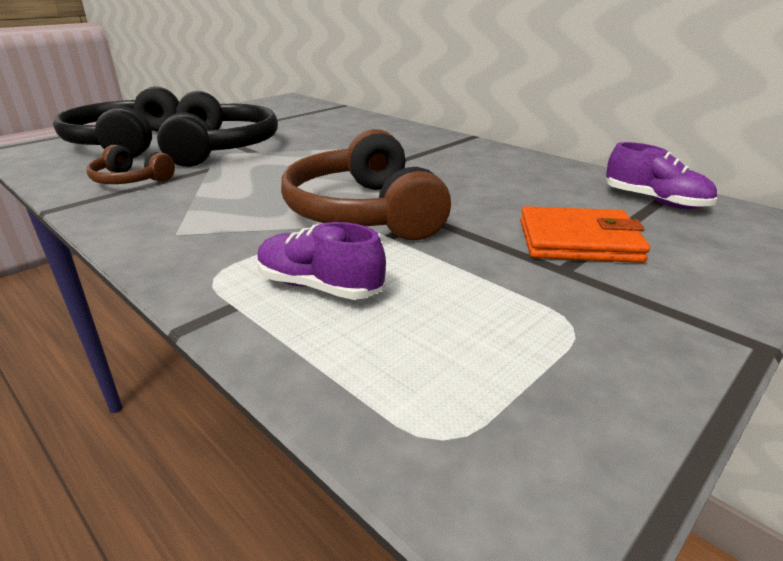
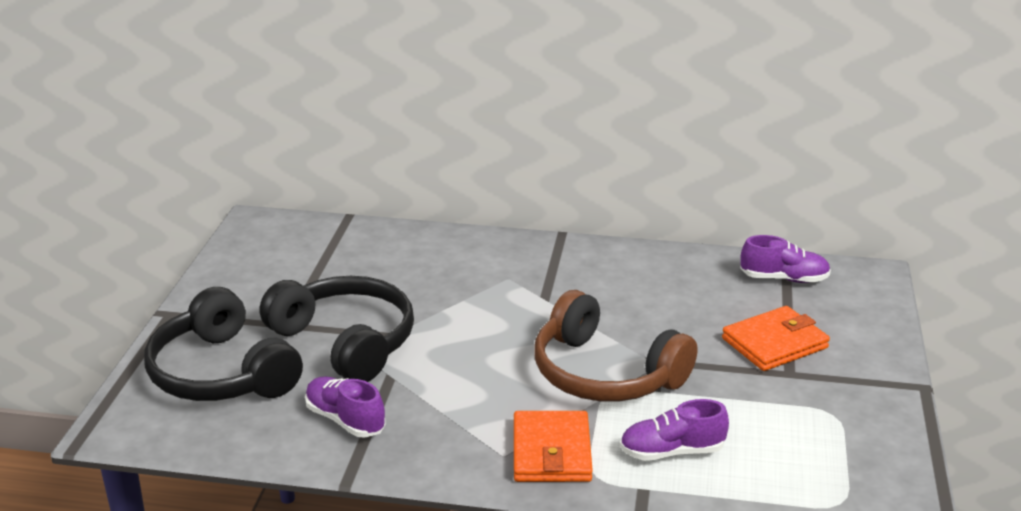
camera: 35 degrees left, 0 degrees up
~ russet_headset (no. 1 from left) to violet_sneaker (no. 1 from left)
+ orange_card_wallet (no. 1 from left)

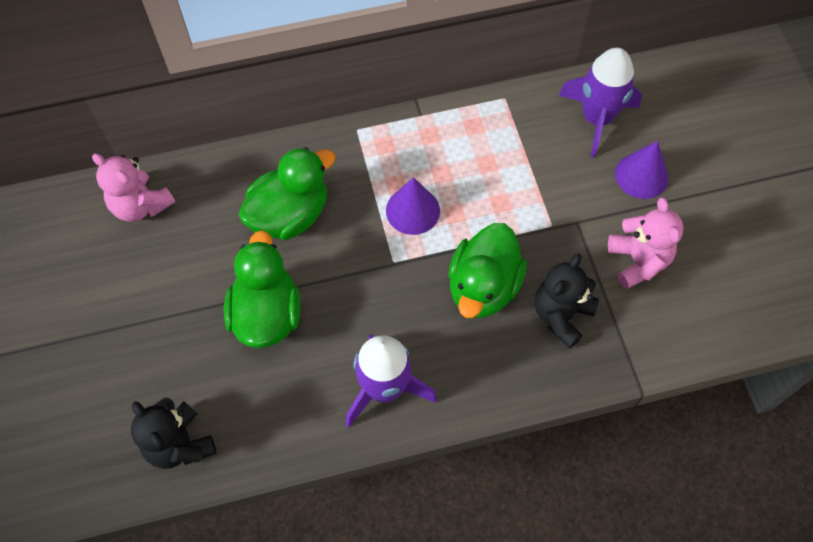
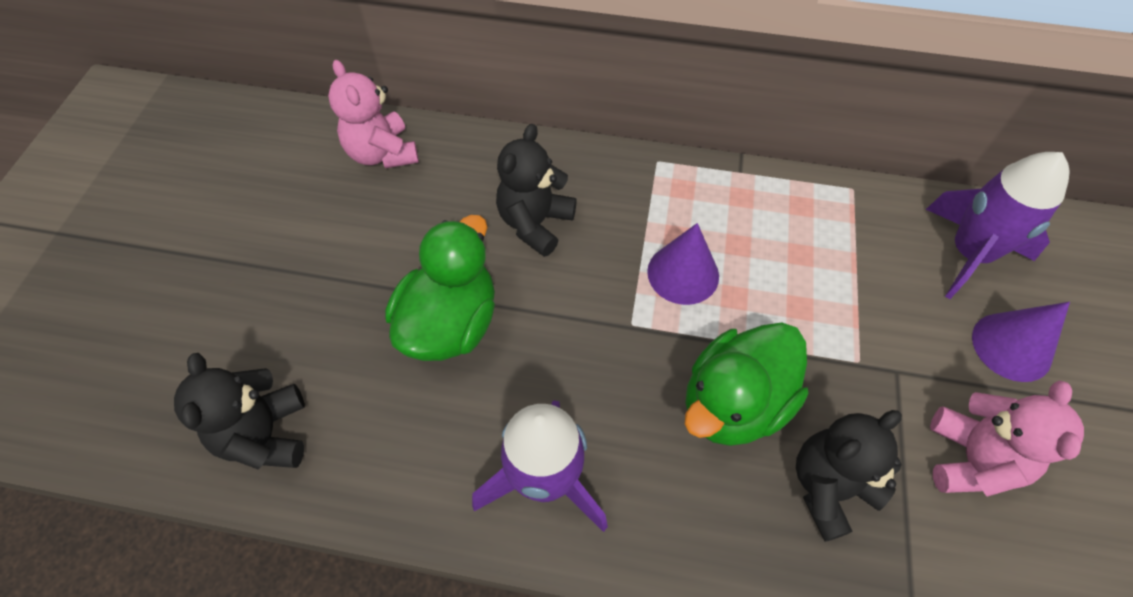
camera: 25 degrees right, 5 degrees down
~ emerald_duck (no. 2 from left) to ebony_teddy (no. 2 from left)

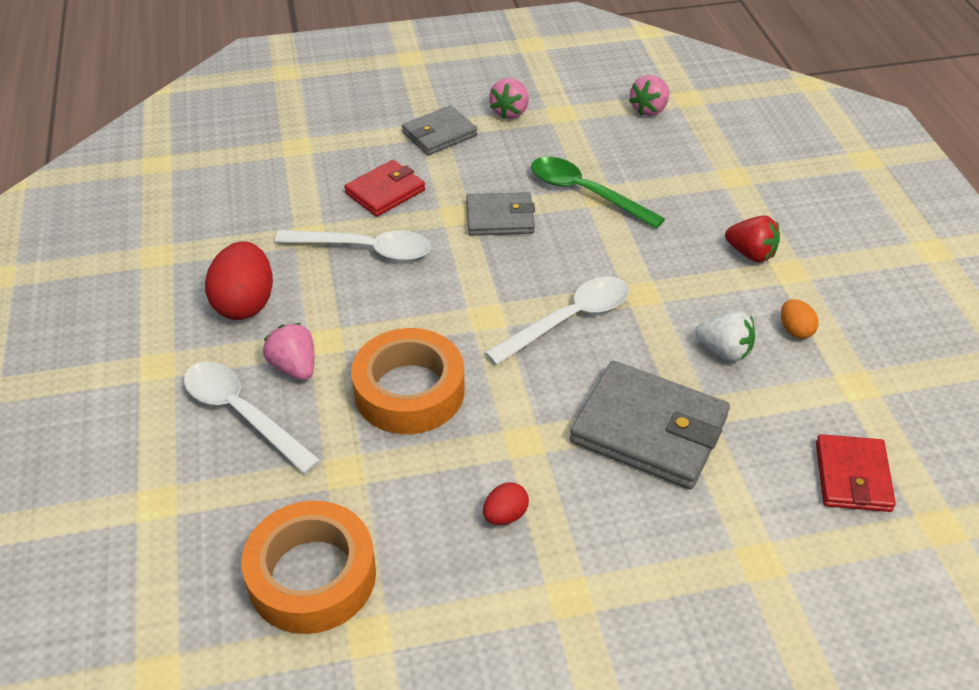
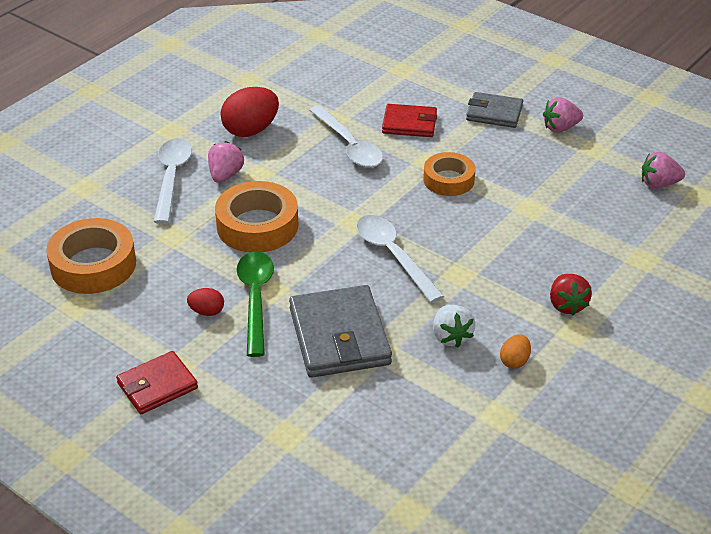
camera: 50 degrees right, 5 degrees down
~ crimson_card_wallet (no. 2 from left in the first image) to crimson_card_wallet (no. 1 from left)
~ emerald_spoon
~ pure_white_spoon (no. 3 from left) 135 degrees counterclockwise
~ gray_card_wallet (no. 2 from left) to orange_roll_of_tape (no. 3 from left)

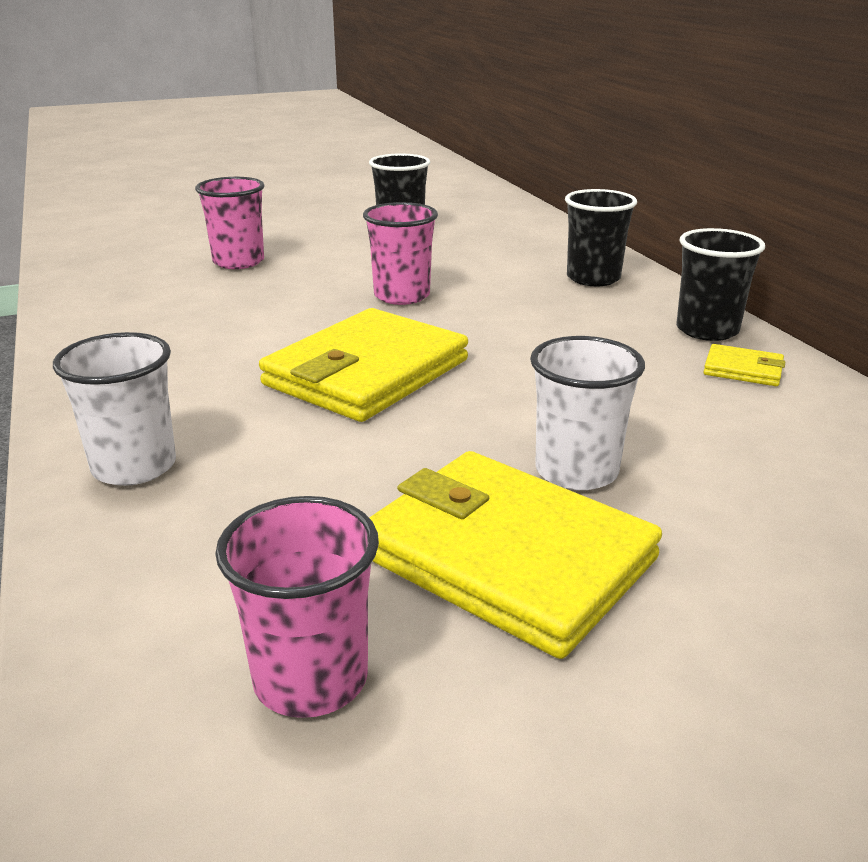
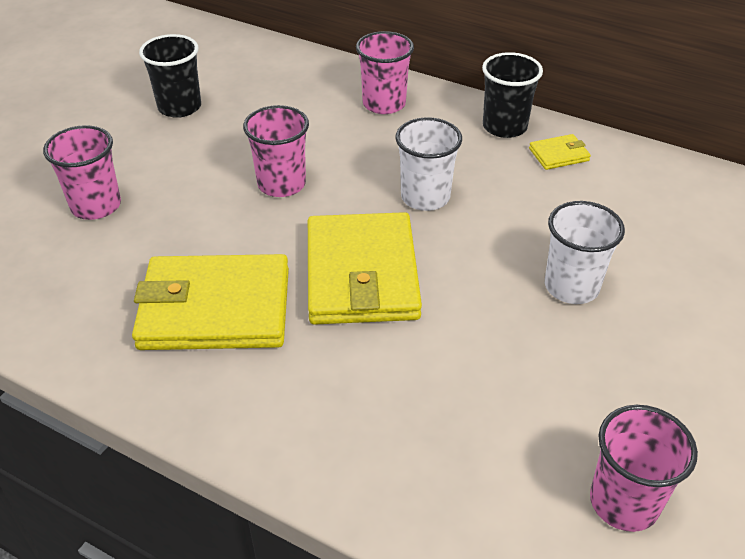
camera: 40 degrees left, 15 degrees up
~ yellow_card_wallet (no. 2 from left in the first image) to yellow_card_wallet (no. 1 from left)
~ ebony_tumbler (no. 2 from left) to rose-pink_tumbler (no. 3 from left)
~ pure_white_tumbler (no. 1 from left)

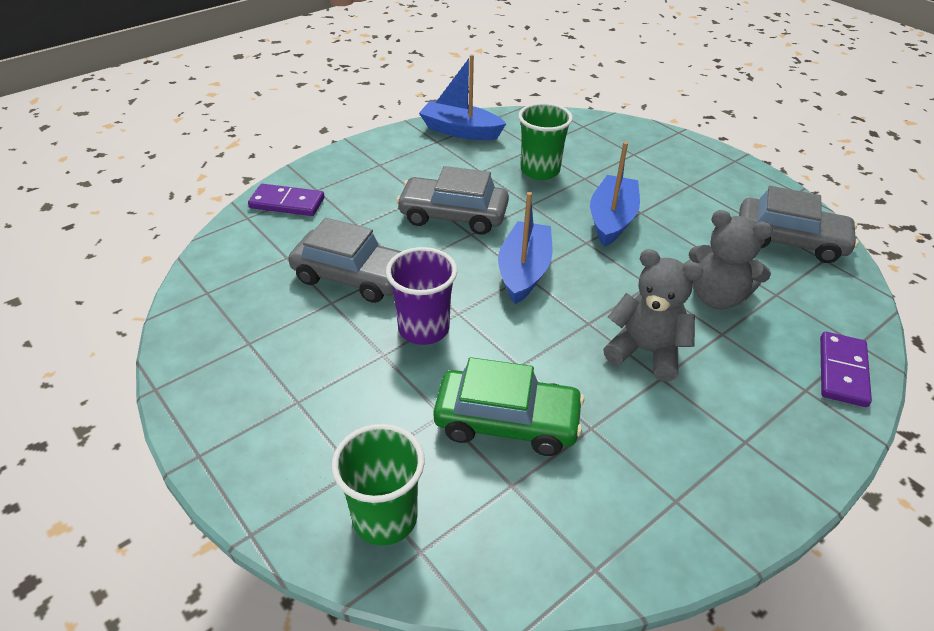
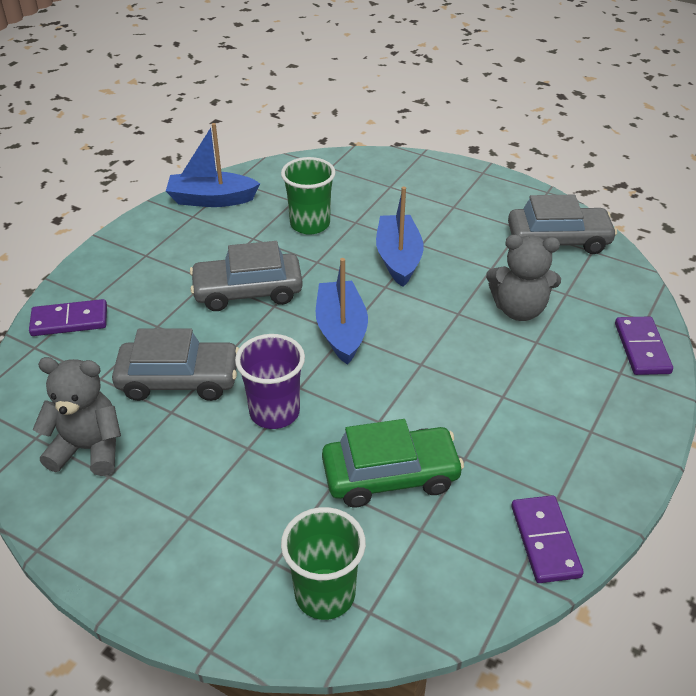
camera: 20 degrees left, 0 degrees up
~ gray_teddy (no. 1 from left)
+ violet_domino (no. 2 from left)

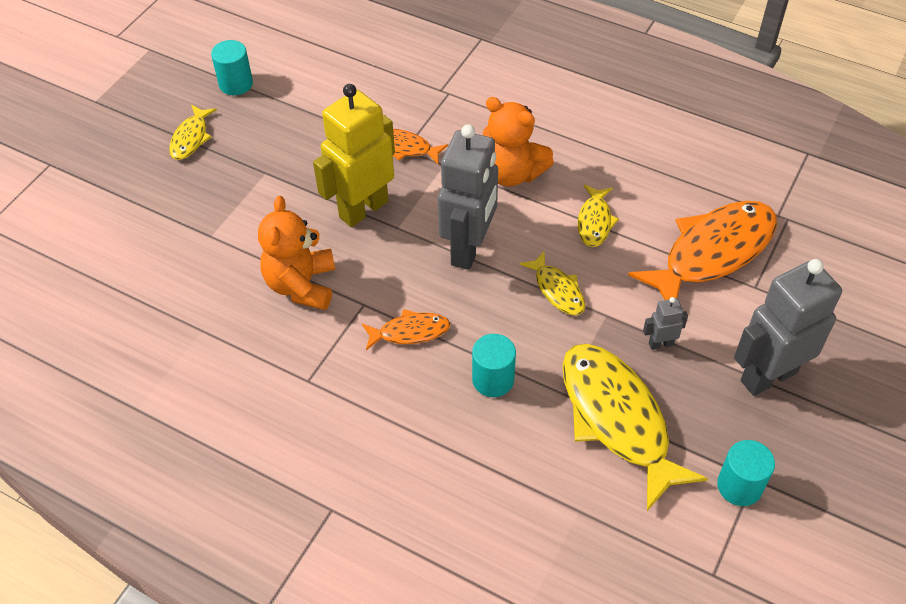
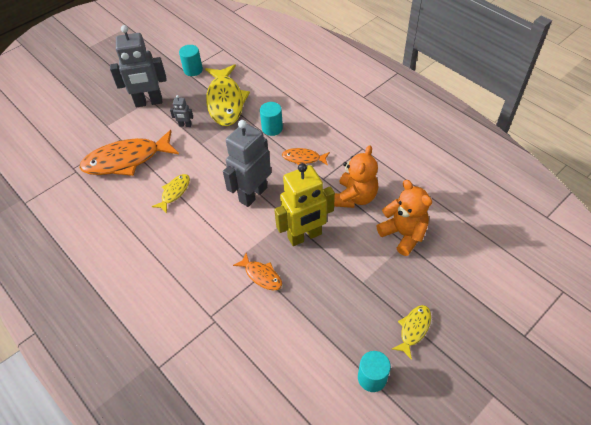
camera: 160 degrees left, 0 degrees up
~ orange_teddy (no. 2 from left)
- yellow_fish_figure (no. 2 from left)

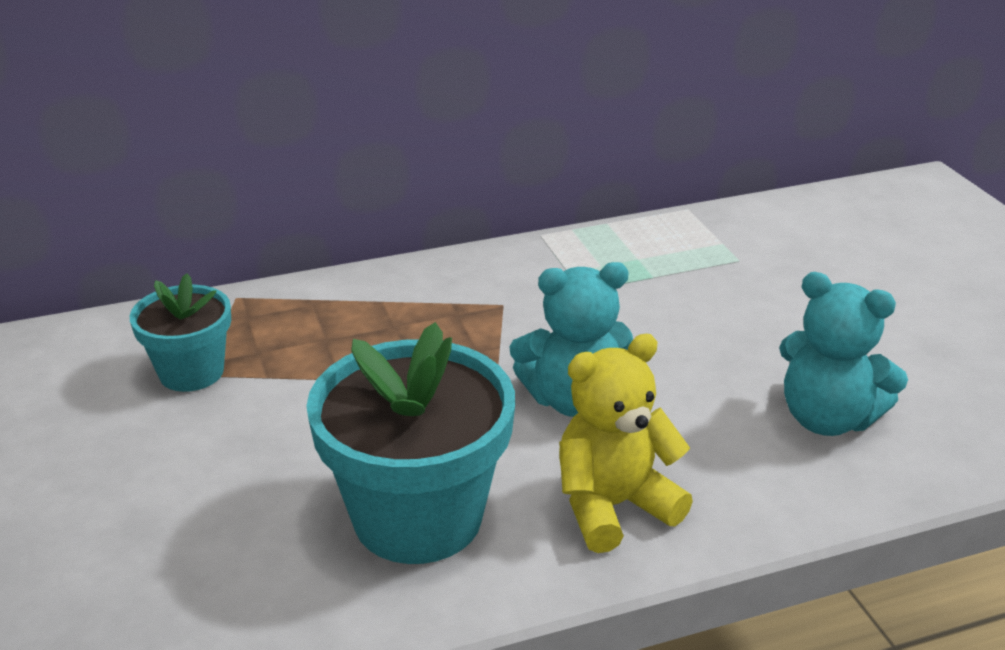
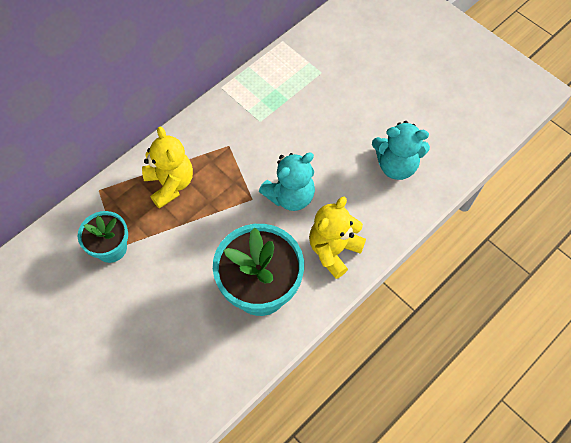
camera: 25 degrees left, 30 degrees up
+ yellow_teddy (no. 1 from left)

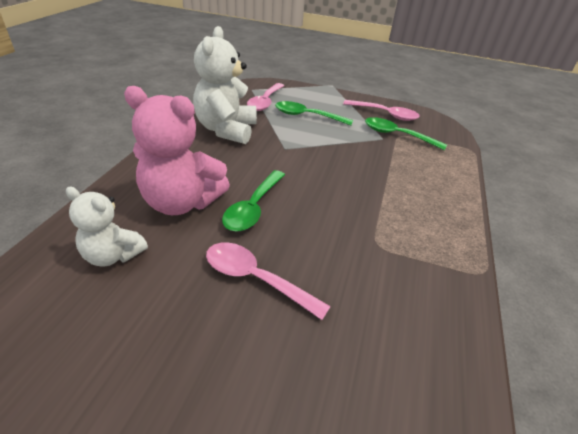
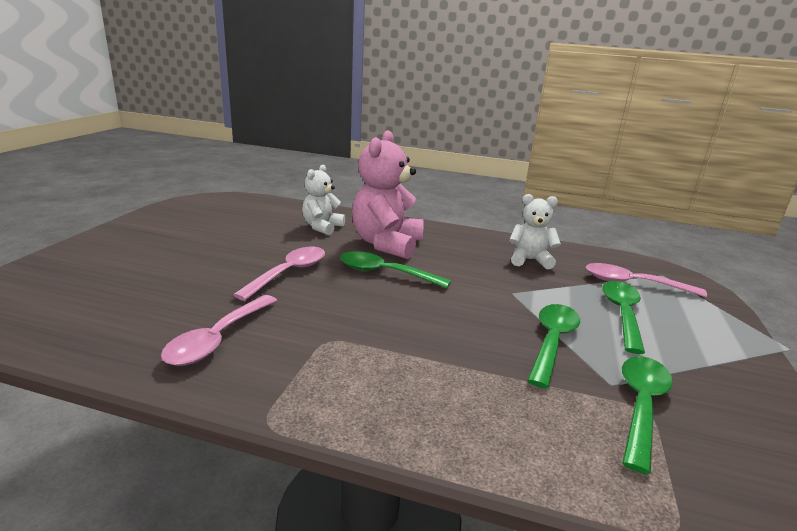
camera: 90 degrees right, 15 degrees down
~ rose-pink_spoon (no. 3 from left in the first image) to rose-pink_spoon (no. 1 from left)
~ pure_white_teddy (no. 2 from left) x0.59
+ emerald_spoon (no. 2 from left)

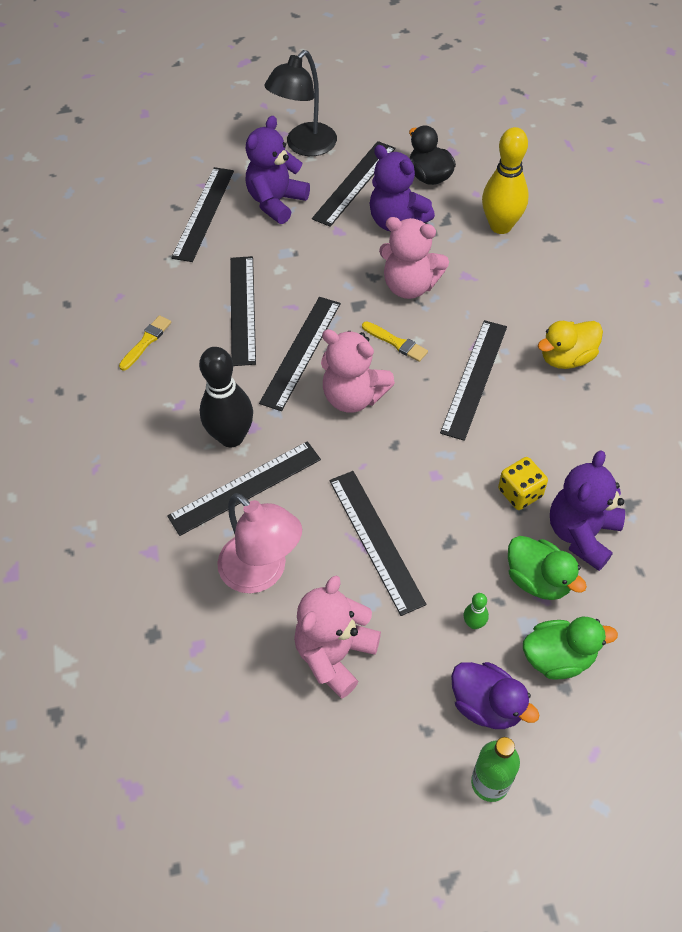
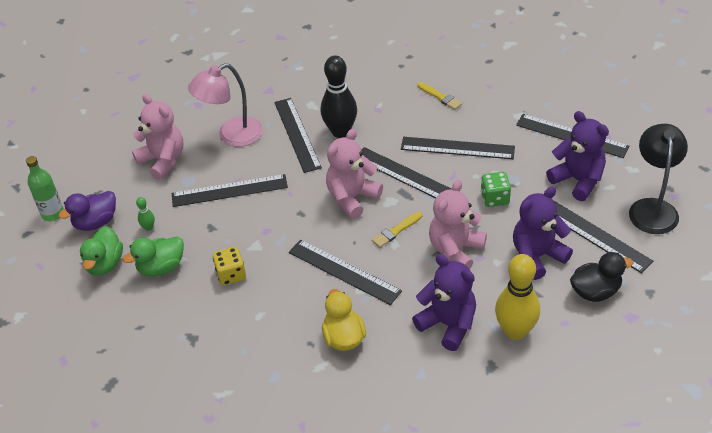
camera: 105 degrees right, 10 degrees down
~ violet_teddy (no. 3 from left in the first image) to violet_teddy (no. 1 from left)
+ emerald_dice
~ ebony_lamp 45 degrees clockwise

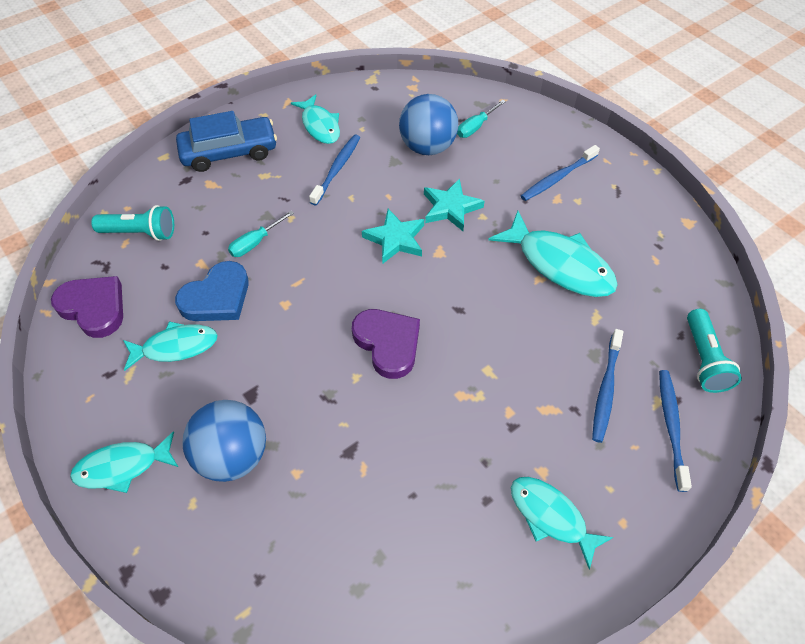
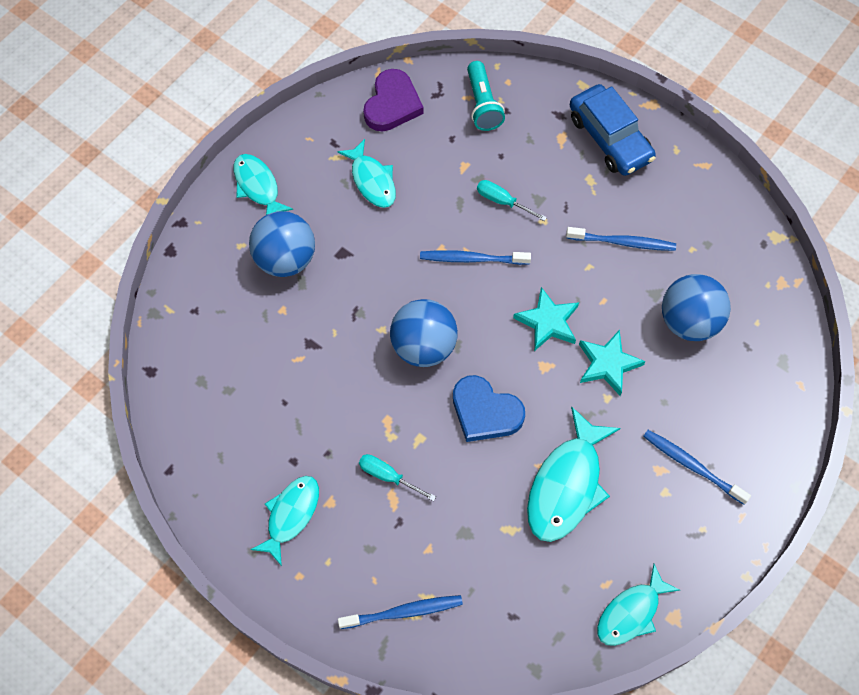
camera: 75 degrees right, 10 degrees up
~ teal_screwdriver (no. 2 from left in the first image) to teal_screwdriver (no. 1 from left)
~ violet_heart (no. 2 from left) to cobalt_ball (no. 2 from left)
~ cobalt_dental_brush (no. 3 from left in the first image) to cobalt_dental_brush (no. 2 from left)
~ cobalt_heart
~ teal_fish_figure (no. 3 from left in the first image) to teal_fish_figure (no. 5 from left)
- teal_torch (no. 2 from left)

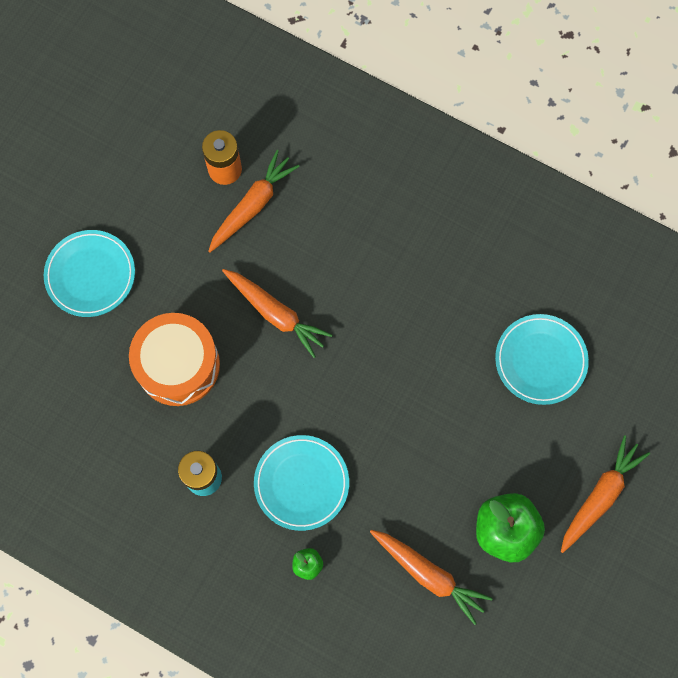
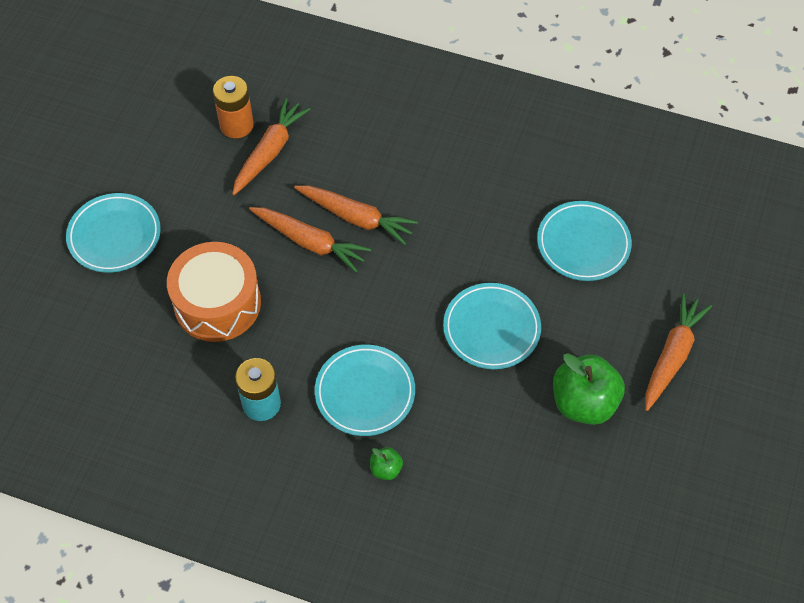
camera: 10 degrees left, 15 degrees down
~ orange_toy_carrot (no. 3 from left)
+ teal_plate (no. 3 from left)

